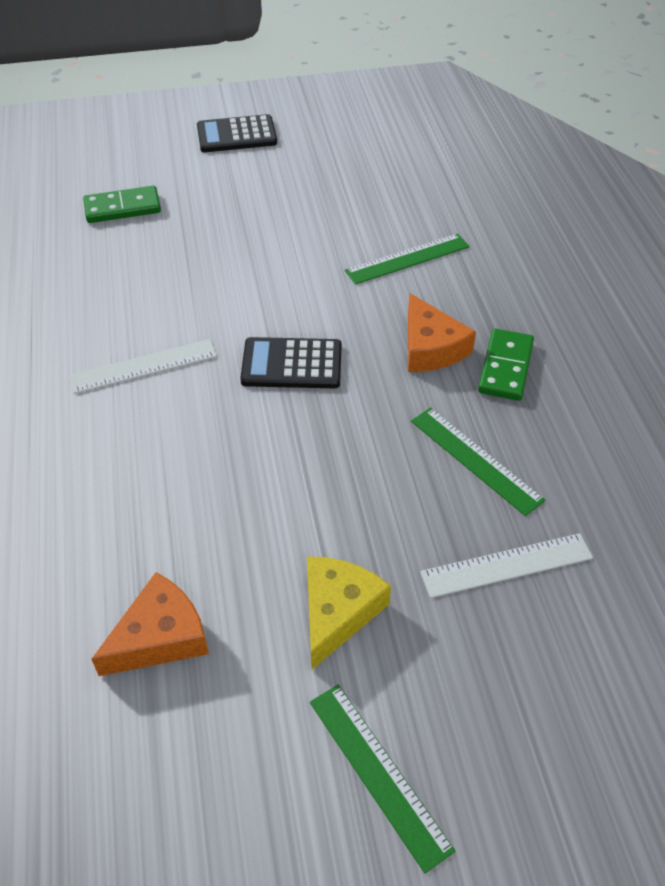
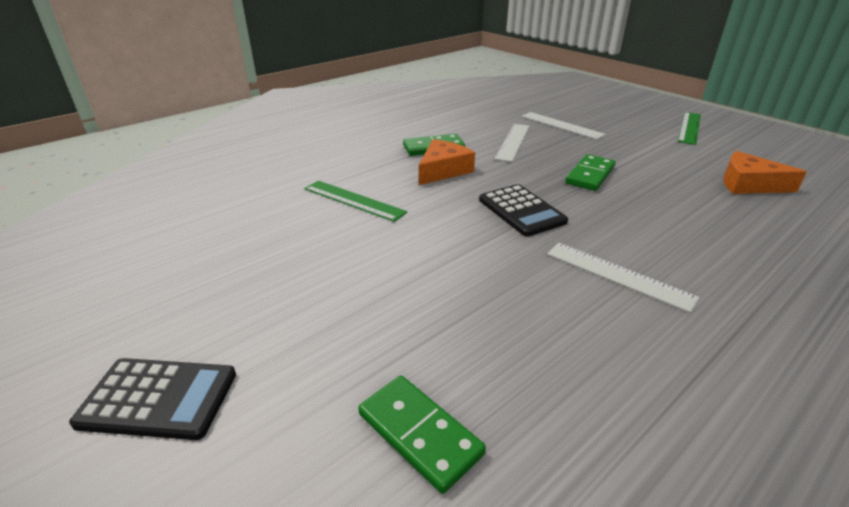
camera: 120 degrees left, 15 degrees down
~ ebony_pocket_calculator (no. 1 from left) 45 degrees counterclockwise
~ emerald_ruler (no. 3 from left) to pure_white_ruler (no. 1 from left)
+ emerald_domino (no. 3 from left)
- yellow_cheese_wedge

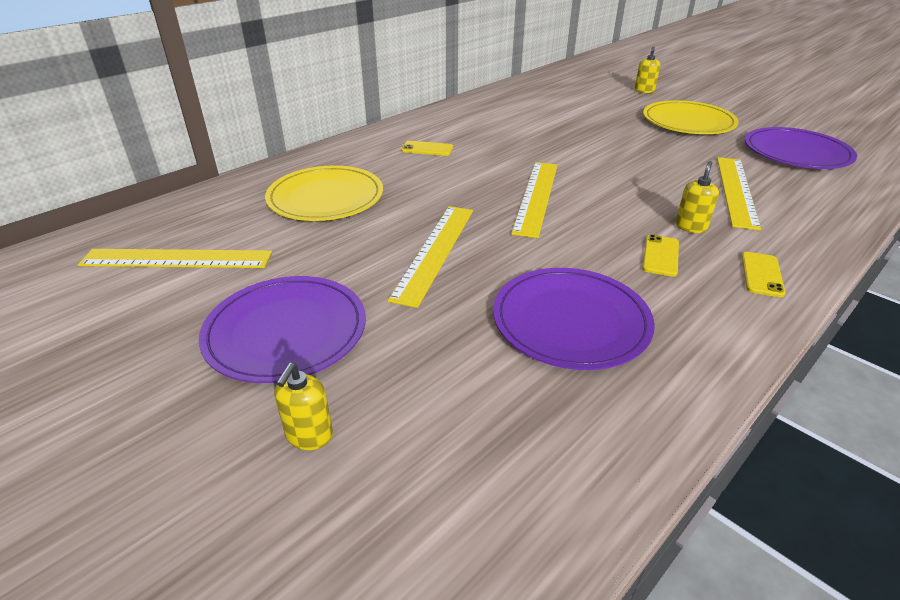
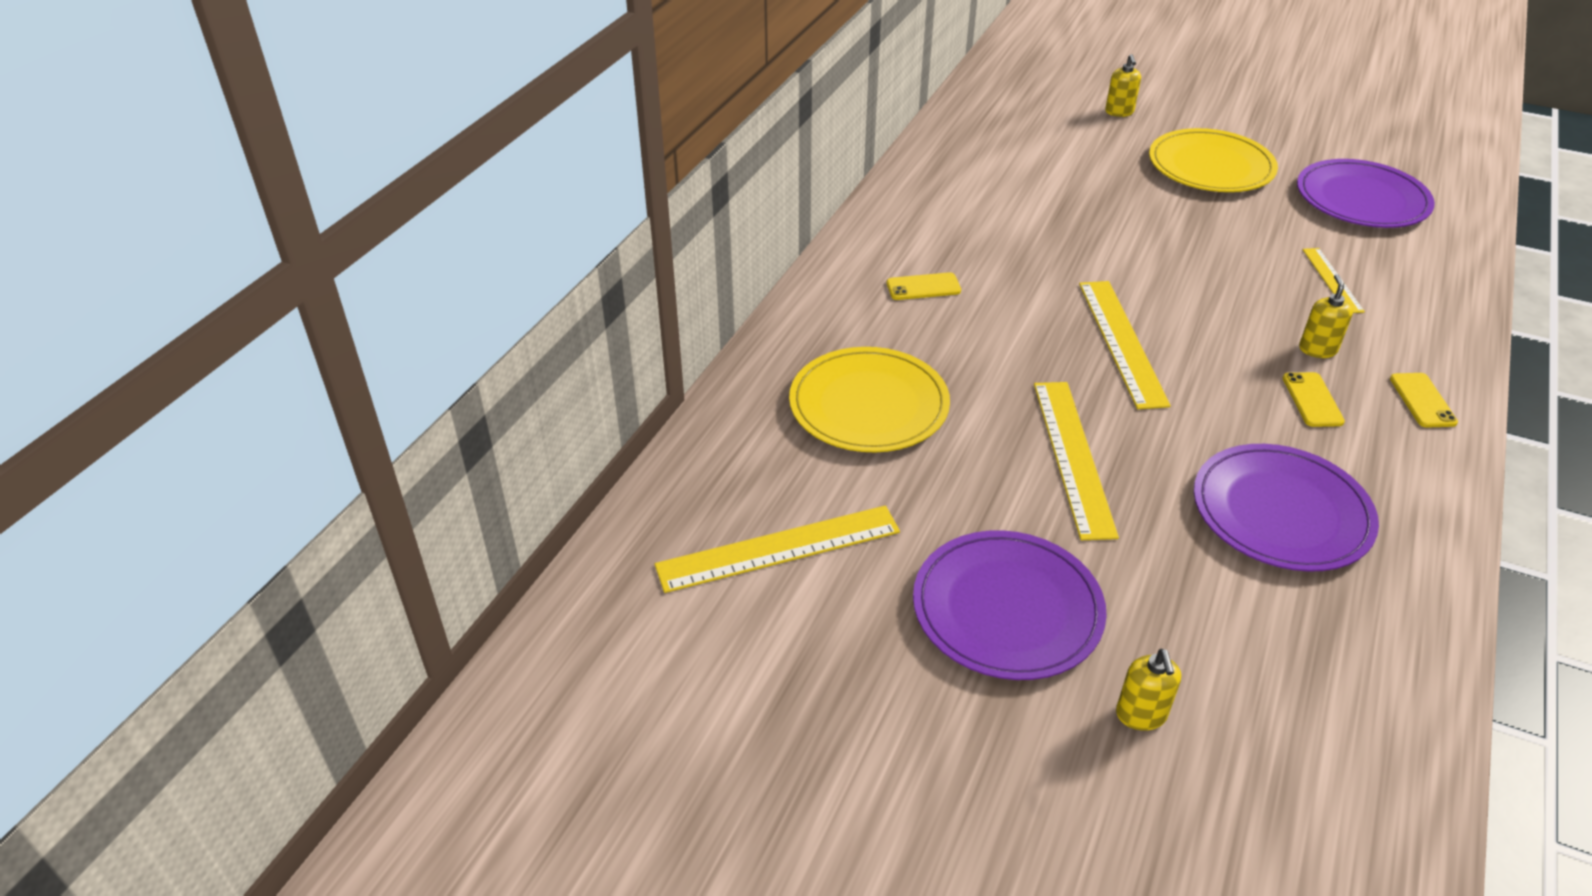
camera: 20 degrees left, 5 degrees up
~ yellow_ruler (no. 4 from left) x0.58

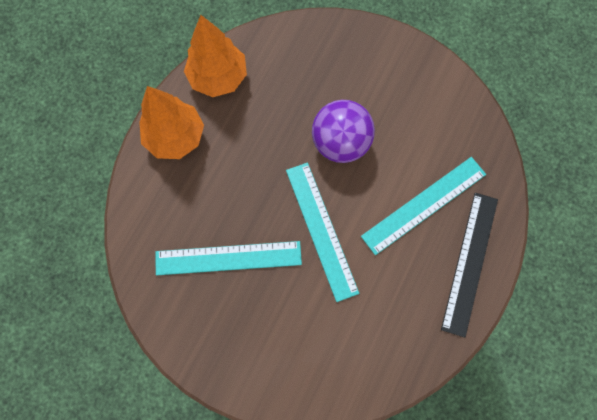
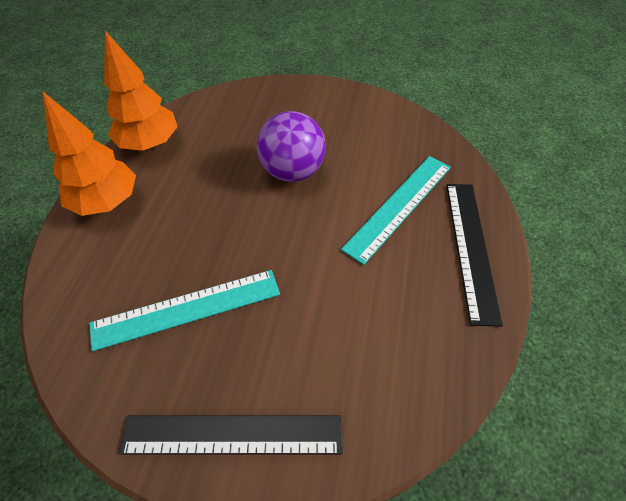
camera: 15 degrees left, 20 degrees down
+ ebony_ruler (no. 1 from left)
- teal_ruler (no. 2 from left)

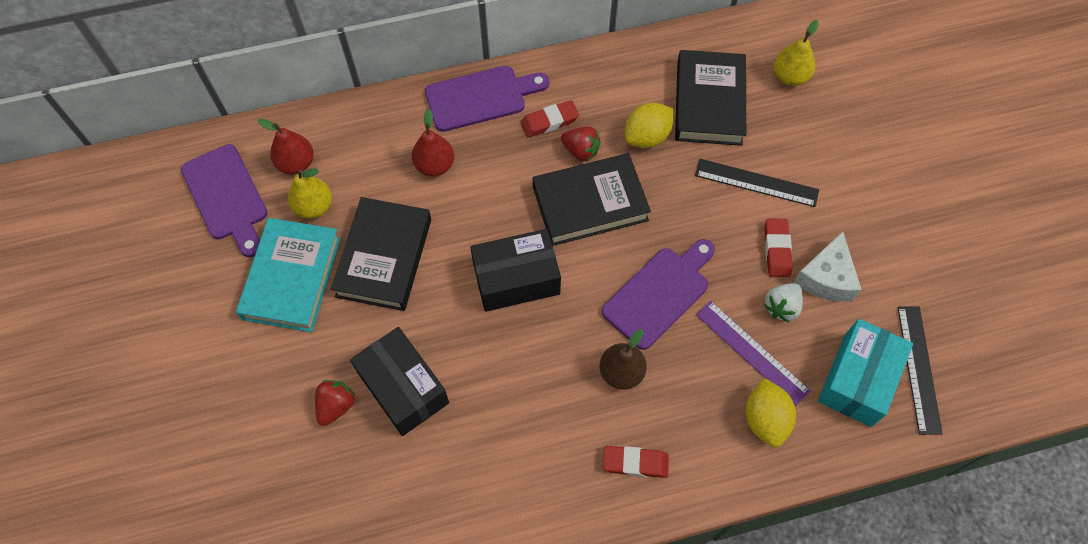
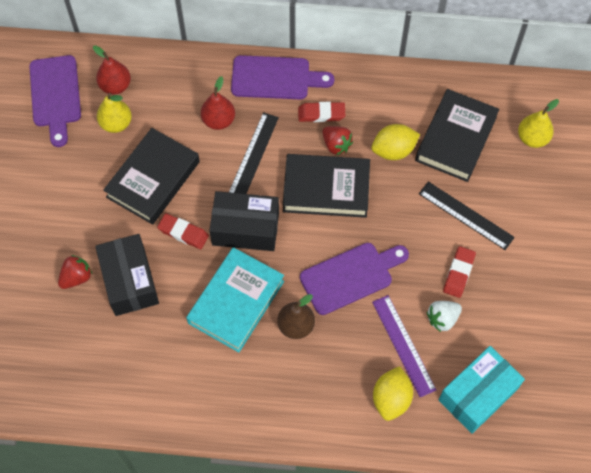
camera: 20 degrees right, 0 degrees up
~ crimson_gum_eraser (no. 2 from left in the first image) to crimson_gum_eraser (no. 1 from left)
~ teal_hardcover
~ ebony_ruler (no. 2 from left in the first image) to ebony_ruler (no. 1 from left)
- pure_white_cheese_wedge

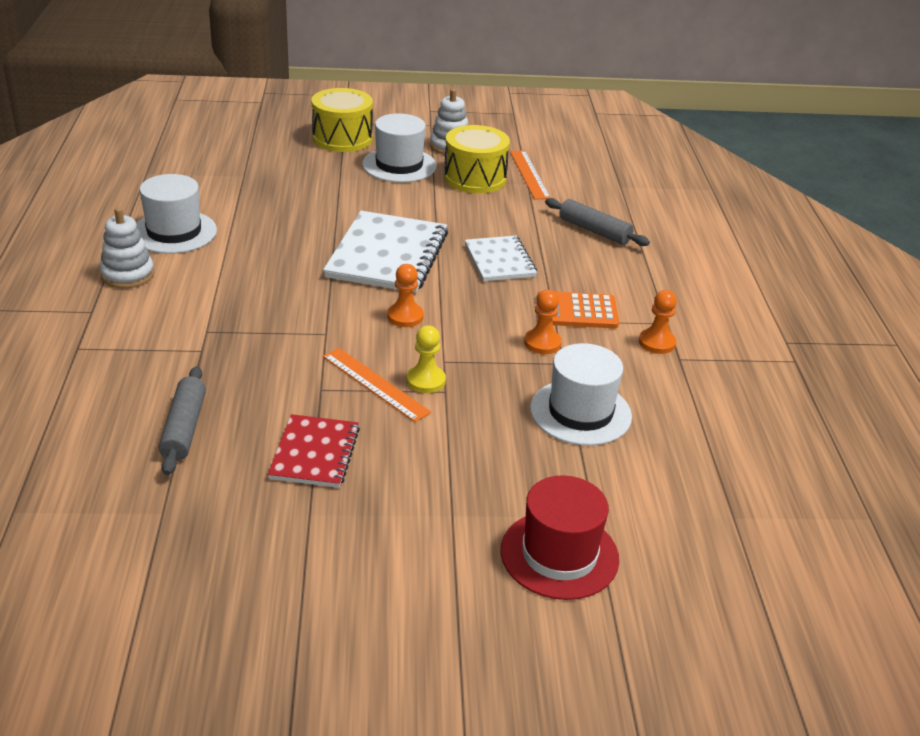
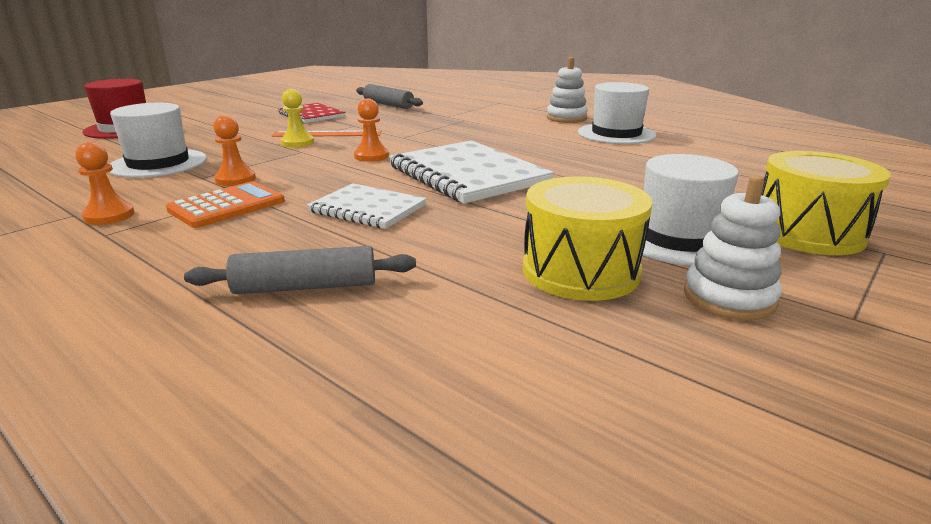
camera: 135 degrees right, 10 degrees down
- orange_ruler (no. 2 from left)

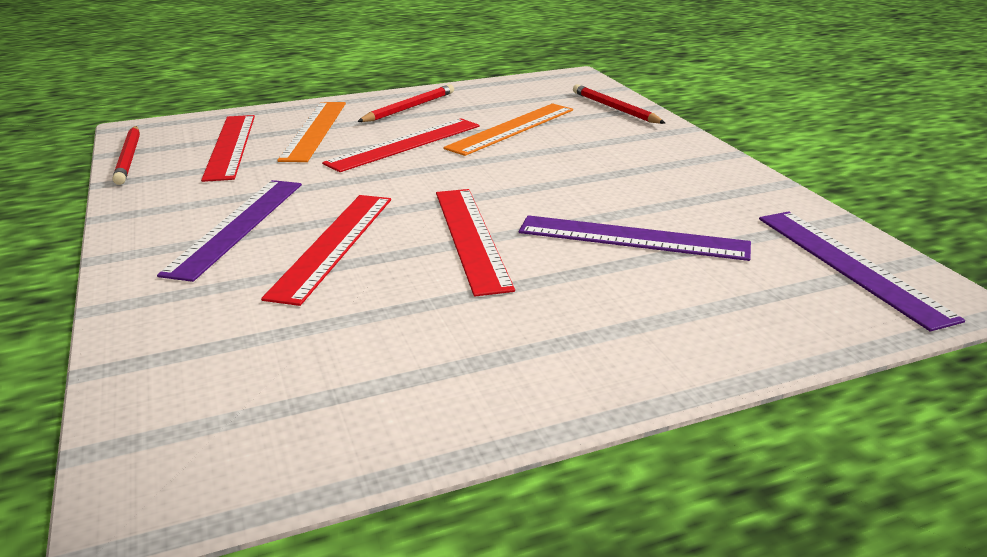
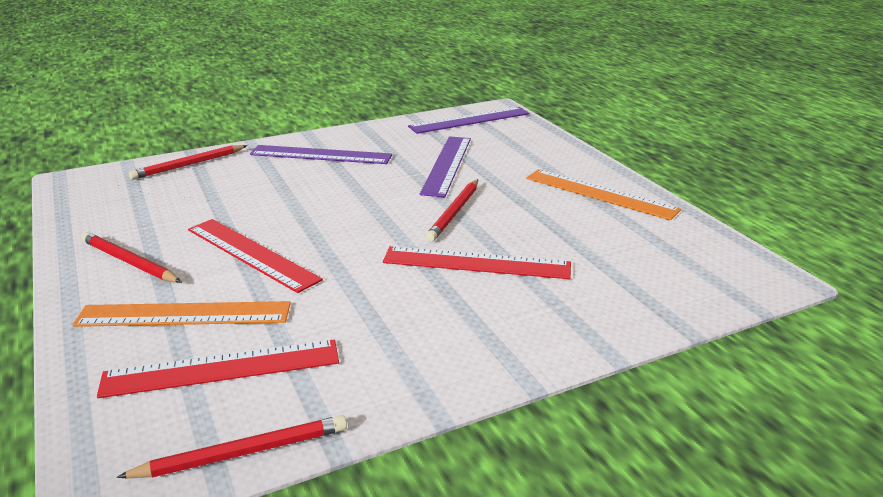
camera: 95 degrees left, 0 degrees up
~ violet_ruler (no. 1 from left)
~ crimson_ruler (no. 4 from left) to crimson_lead_pencil (no. 4 from left)
~ orange_ruler (no. 2 from left)

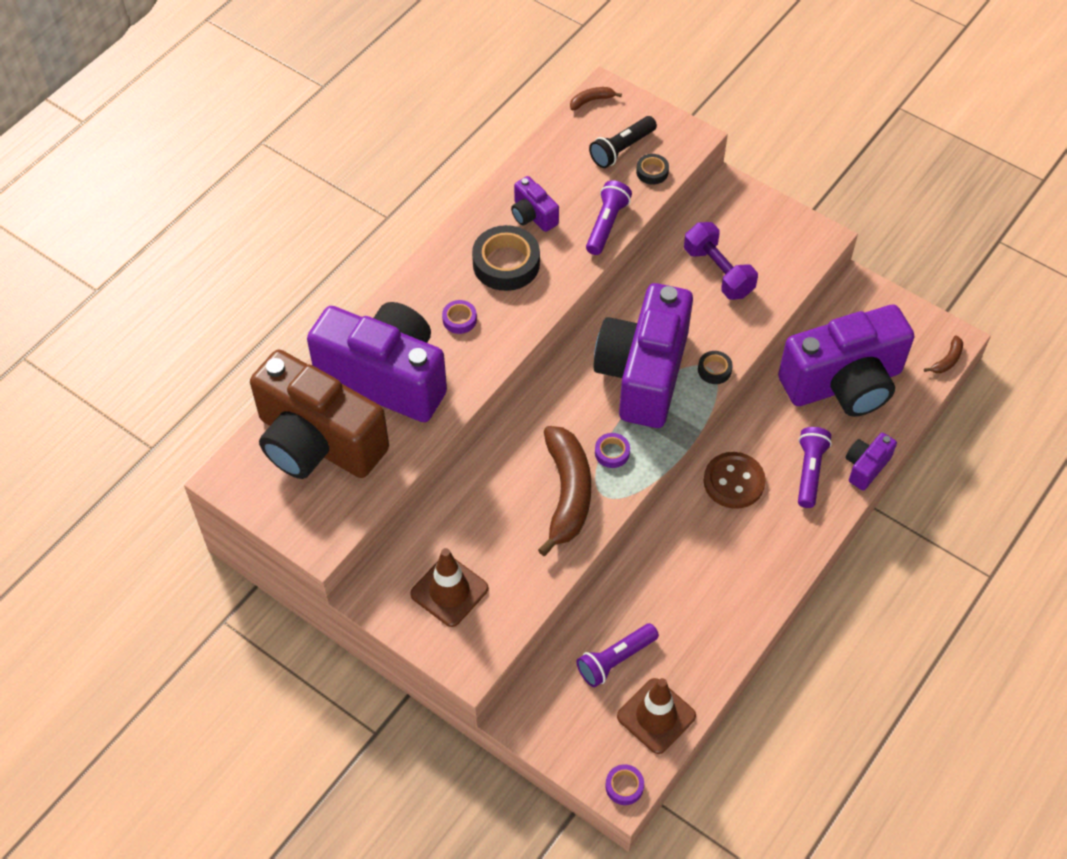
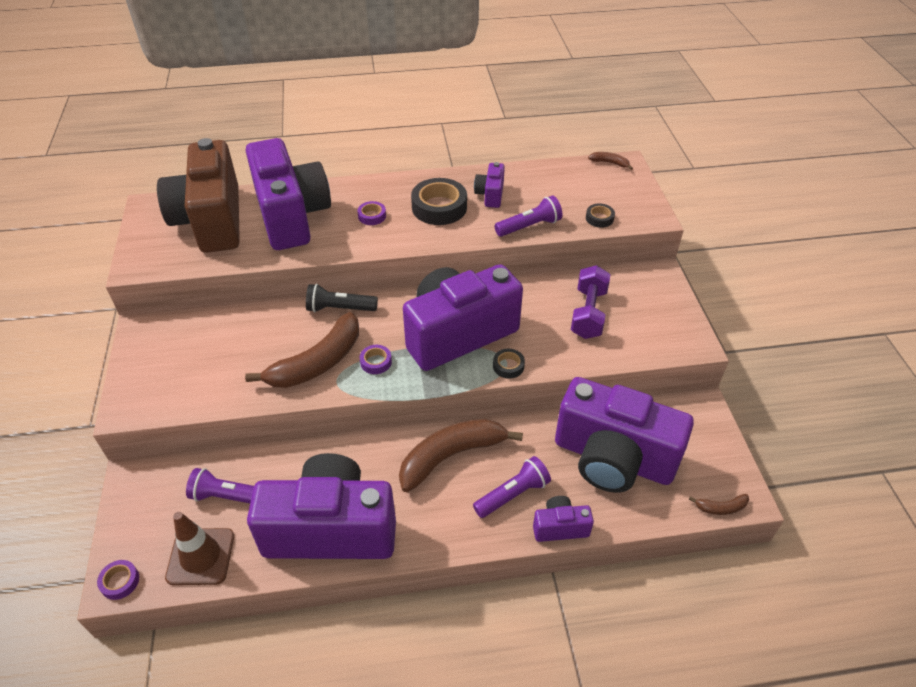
camera: 45 degrees right, 10 degrees down
+ violet_photo_camera (no. 2 from left)
~ ebony_torch
~ russet_shirt_button to russet_banana (no. 2 from left)
- russet_safety_cone (no. 1 from left)

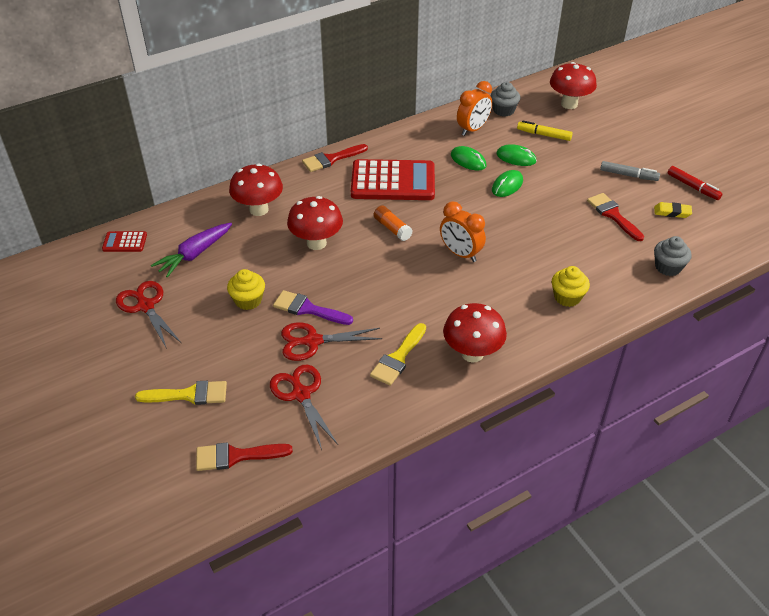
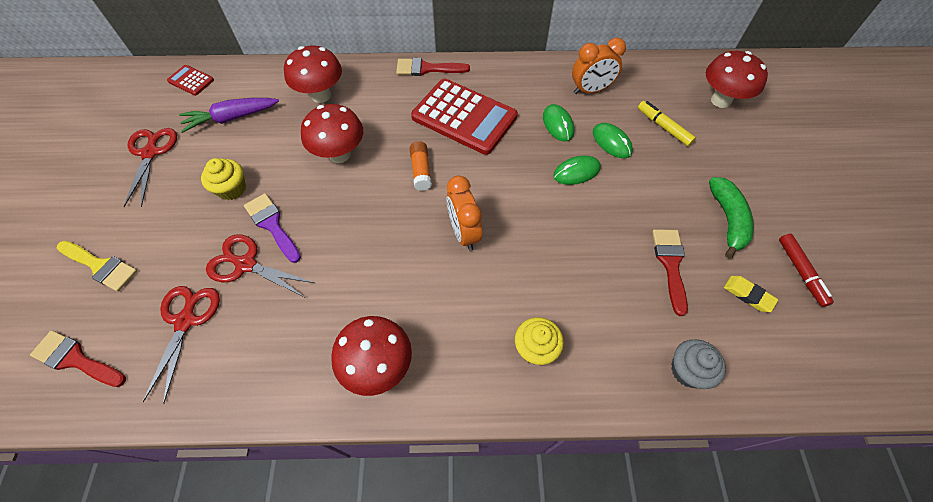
camera: 30 degrees right, 15 degrees up
~ gray_marker to emerald_banana
- yellow_brush (no. 2 from left)
- gray_fairy_cake (no. 1 from left)

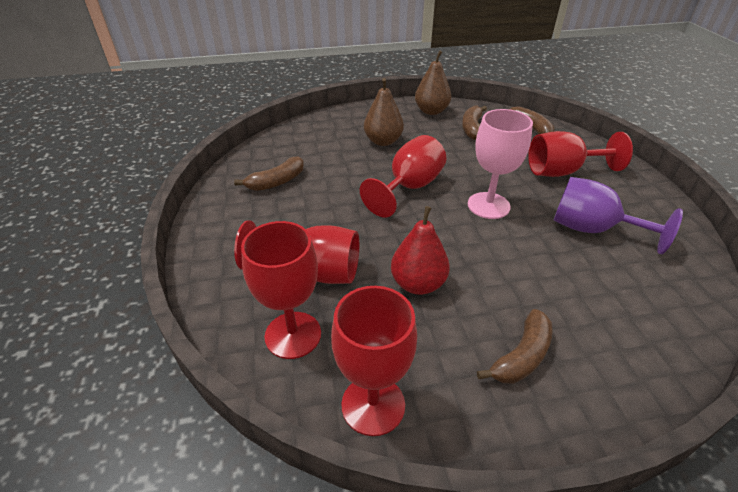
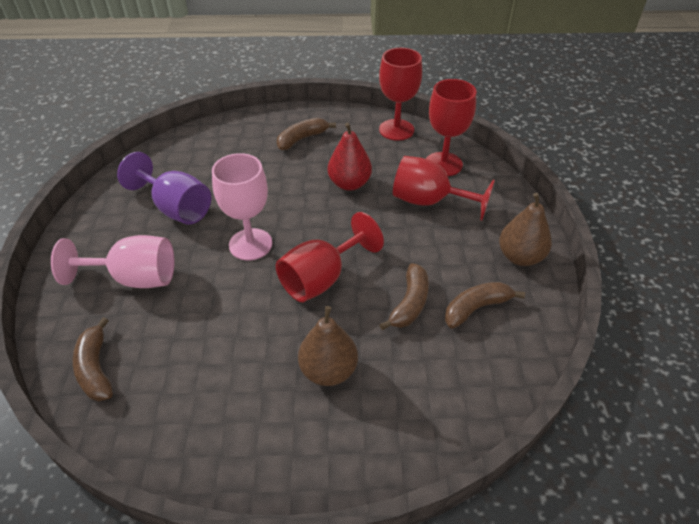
camera: 170 degrees left, 5 degrees up
~ crimson_wine_glass (no. 5 from left) to rose-pink_wine_glass (no. 1 from left)
~ russet_banana (no. 2 from left in the first image) to russet_banana (no. 3 from left)
~ russet_pear_fruit (no. 2 from left)

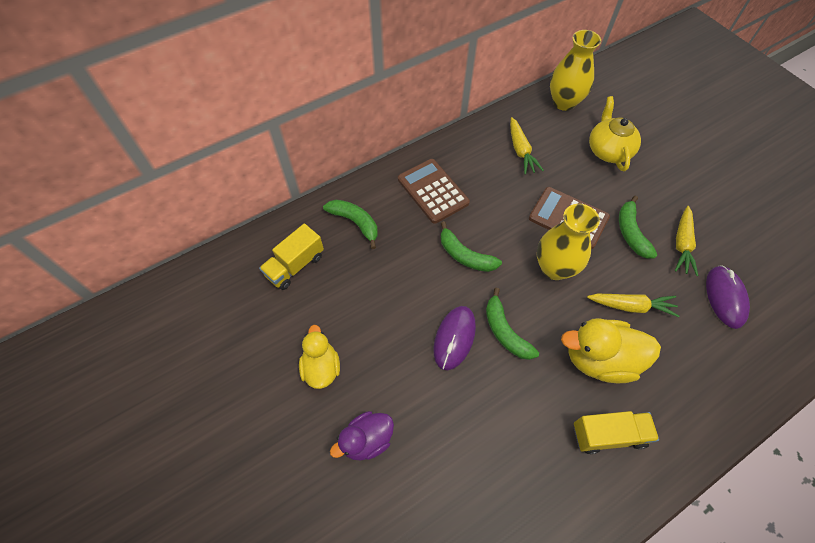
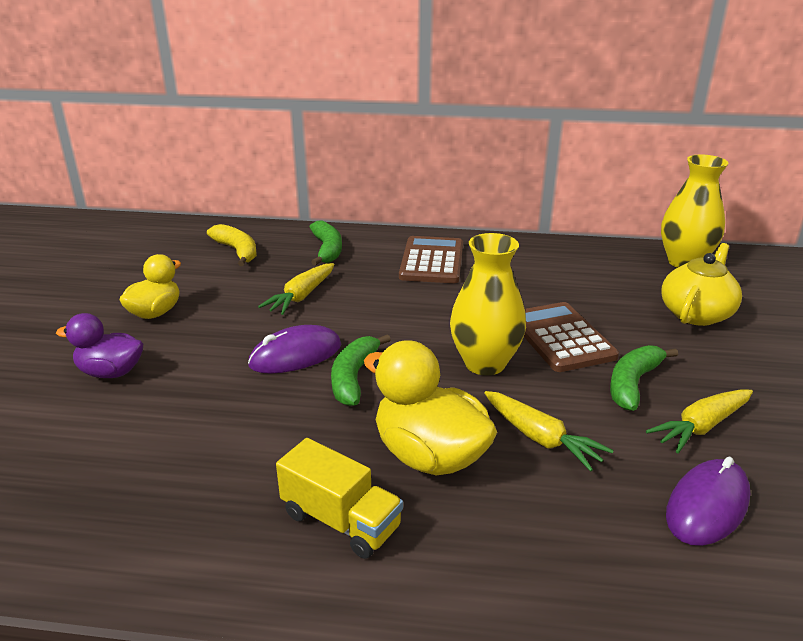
camera: 40 degrees right, 30 degrees down
~ yellow_toy_truck (no. 1 from left) to yellow_banana
~ yellow_toy_carrot (no. 1 from left)
- emerald_banana (no. 2 from left)

